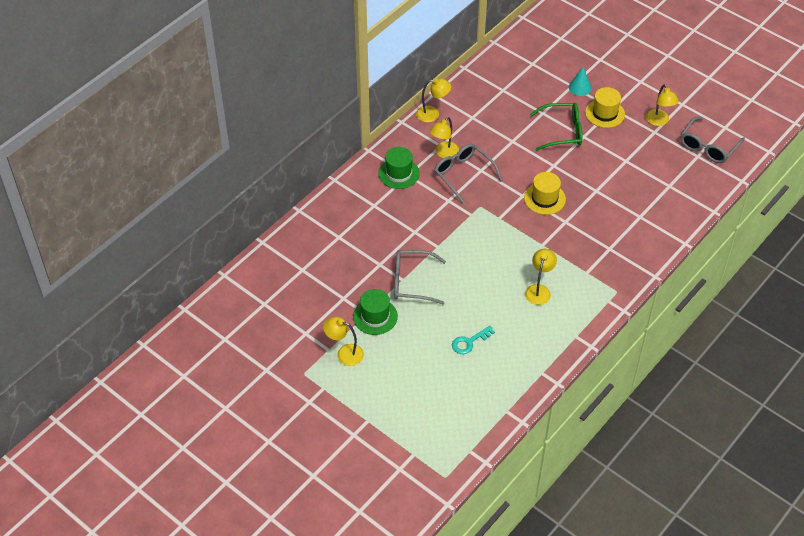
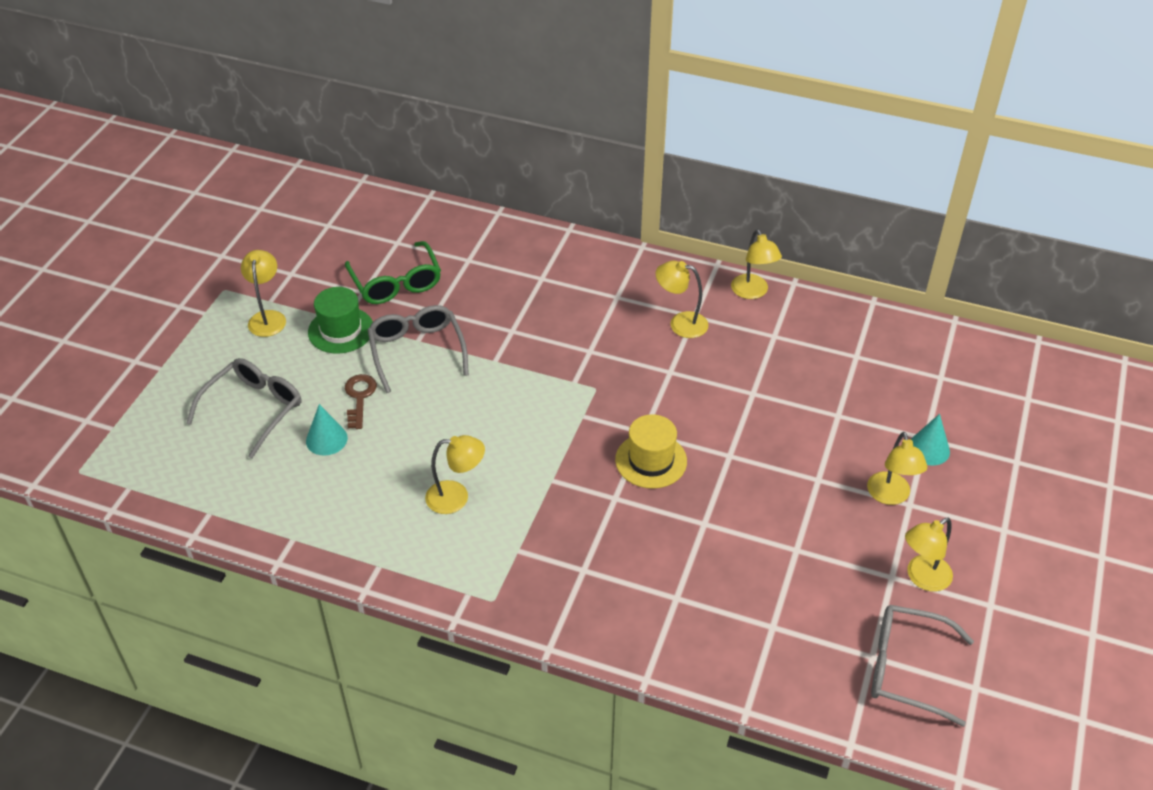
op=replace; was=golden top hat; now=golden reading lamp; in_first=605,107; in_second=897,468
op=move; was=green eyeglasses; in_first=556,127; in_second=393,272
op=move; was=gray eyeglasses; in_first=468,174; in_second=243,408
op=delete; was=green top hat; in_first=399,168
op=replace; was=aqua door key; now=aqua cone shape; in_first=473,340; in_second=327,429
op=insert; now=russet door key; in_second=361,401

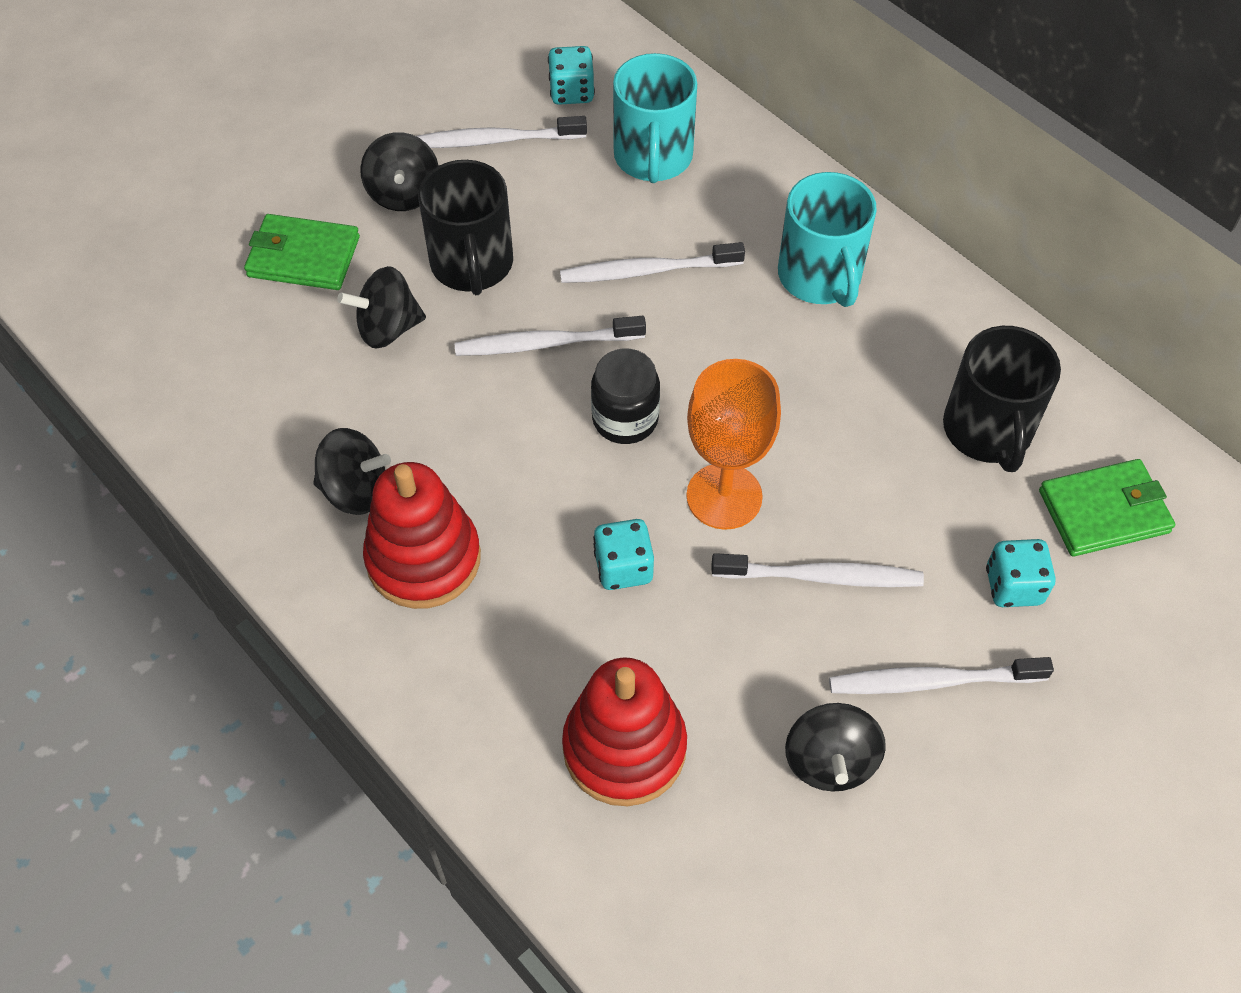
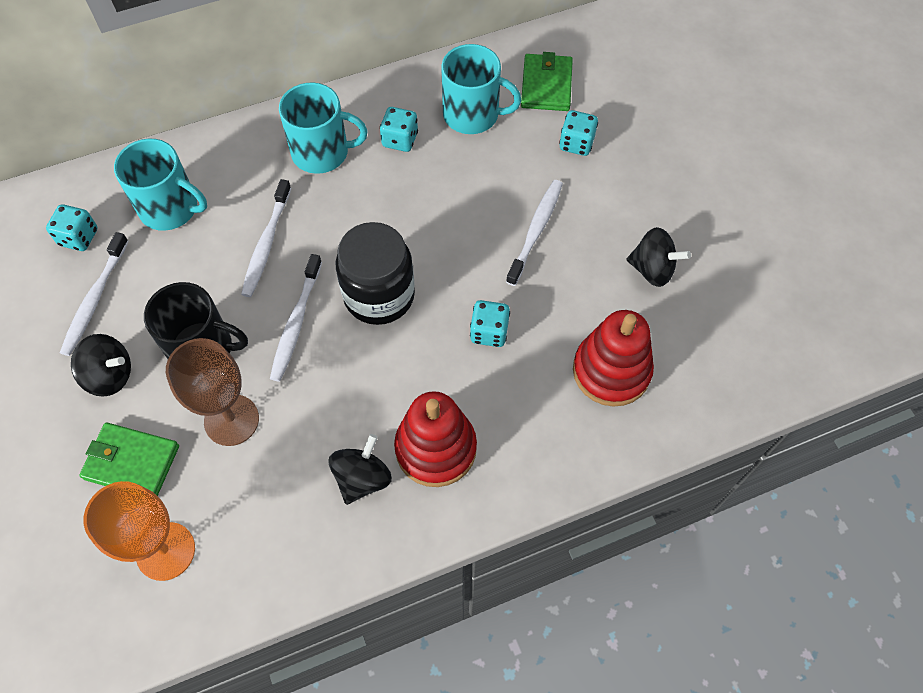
op=rotate; was=green wallet; in_first=302,252; in_second=129,459; clockwise=75
op=replace; was=jet-black spinning top; now=russet wine glass; in_first=381,307; in_second=212,392
op=recolor; was=jet-black mug; now=aqua mug; in_first=1002,399; in_second=481,89
op=resize; was=jet-black preserve jar; in_first=625,396; in_second=375,273; ratio=1.55
op=move; was=orange-coloured wine glass; in_first=733,444; in_second=139,531
op=delete; was=white dental brush; in_first=941,675
op=insert; now=aqua dice; in_second=399,129

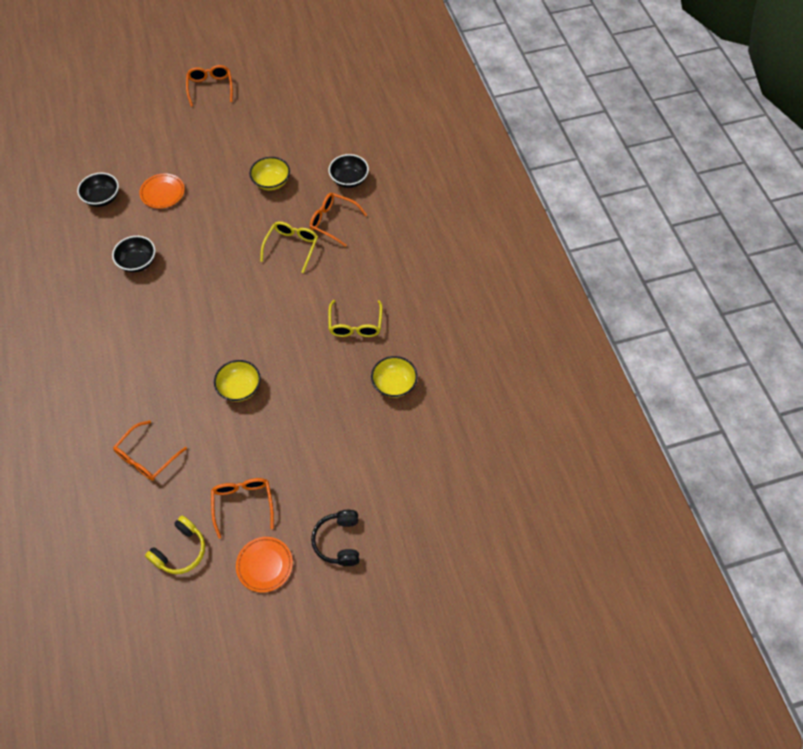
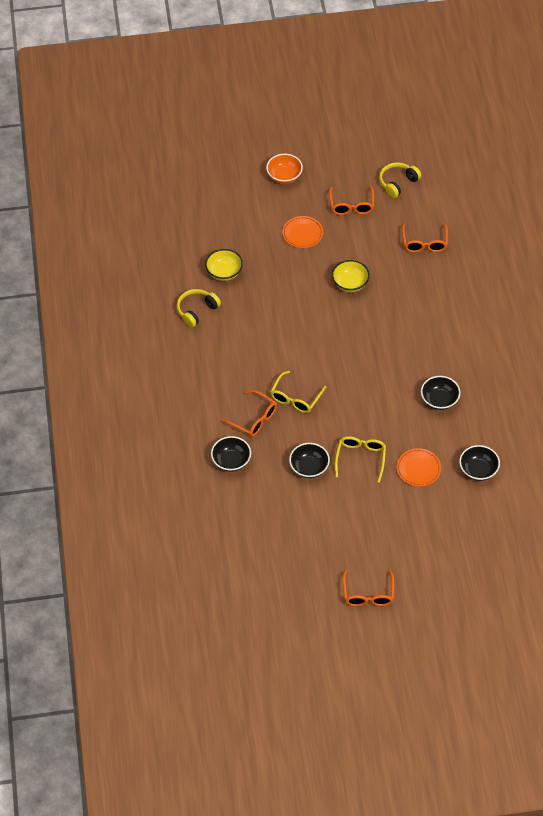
op=recolor; was=golden serving bowl; now=jet-black serving bowl; in_first=270,174; in_second=309,460
op=move; was=golden eyeglasses; in_first=355,318; in_second=360,459
op=rotate; was=orange-coloured eyeglasses; in_first=150,450; in_second=425,237; clockwise=135
op=replace; was=jet-black over-ear headphones; now=orange-coloured serving bowl; in_first=335,538; in_second=284,169
op=move; was=orange-coloured dinner plate; in_first=264,565; in_second=302,232
op=insert; now=golden over-ear headphones; in_second=199,308

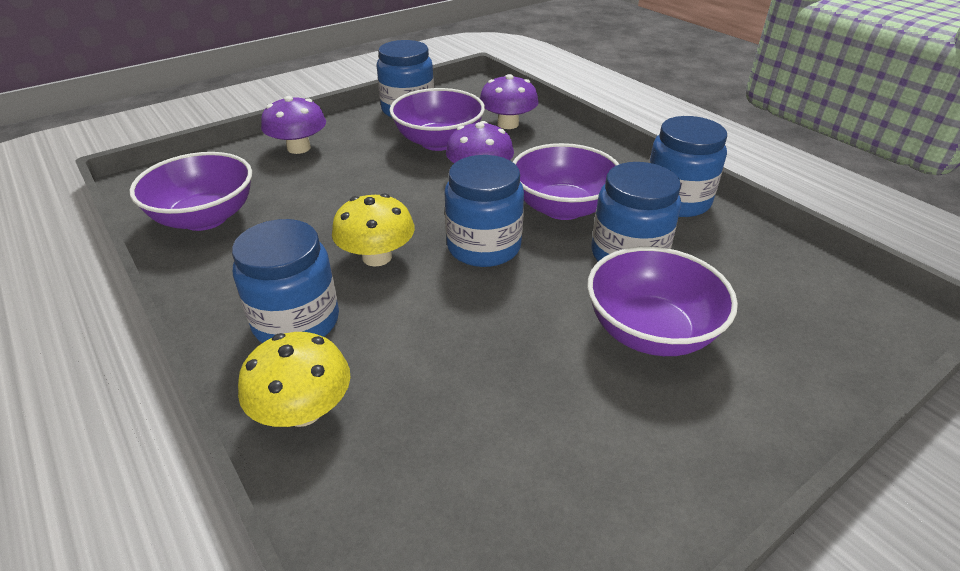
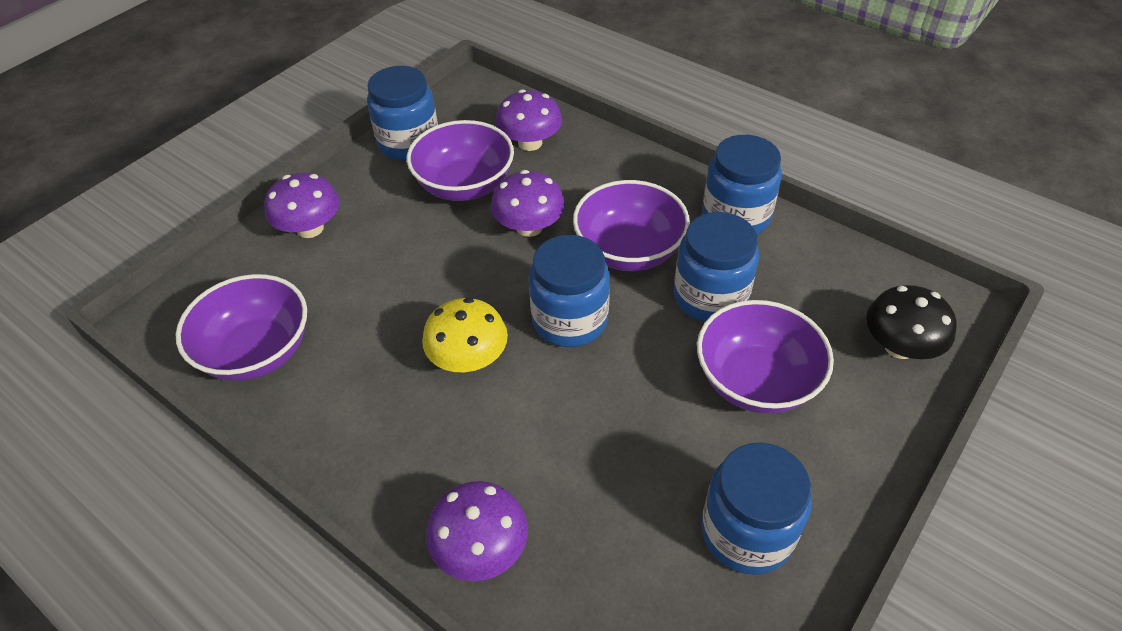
op=move; was=royal blue preserve jar; in_first=285,281; in_second=757,508
op=recolor; was=golden fungus; now=violet fungus; in_first=294,379; in_second=477,531
op=insert; now=jet-black fungus; in_second=911,322

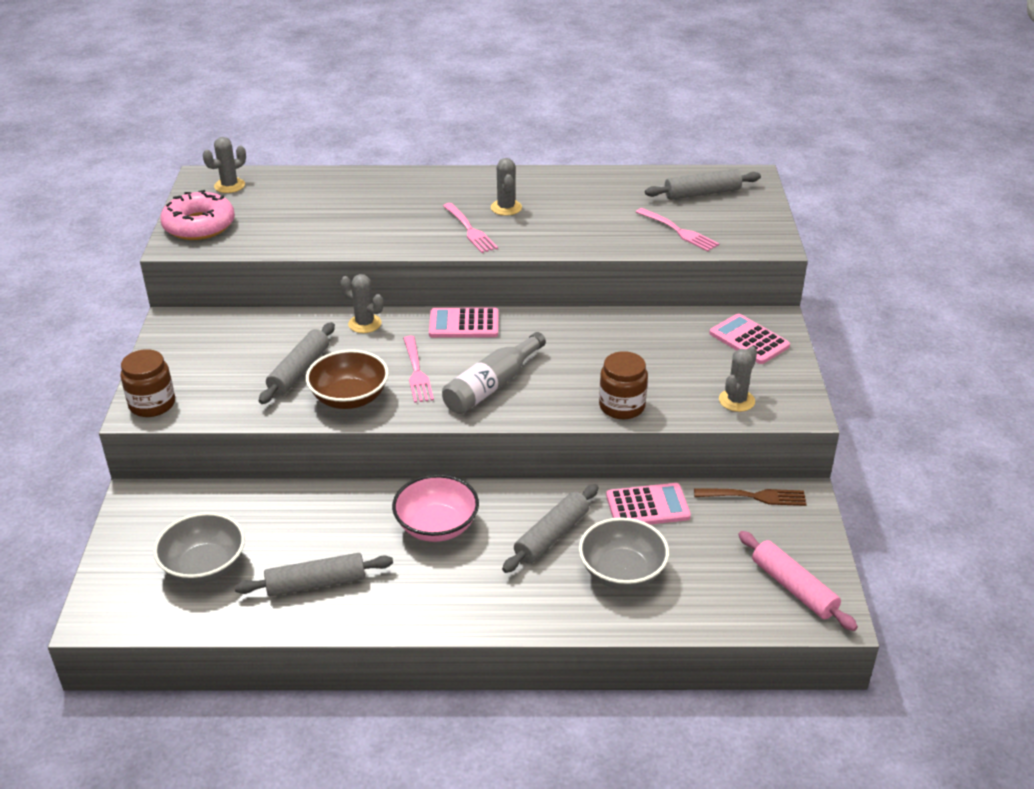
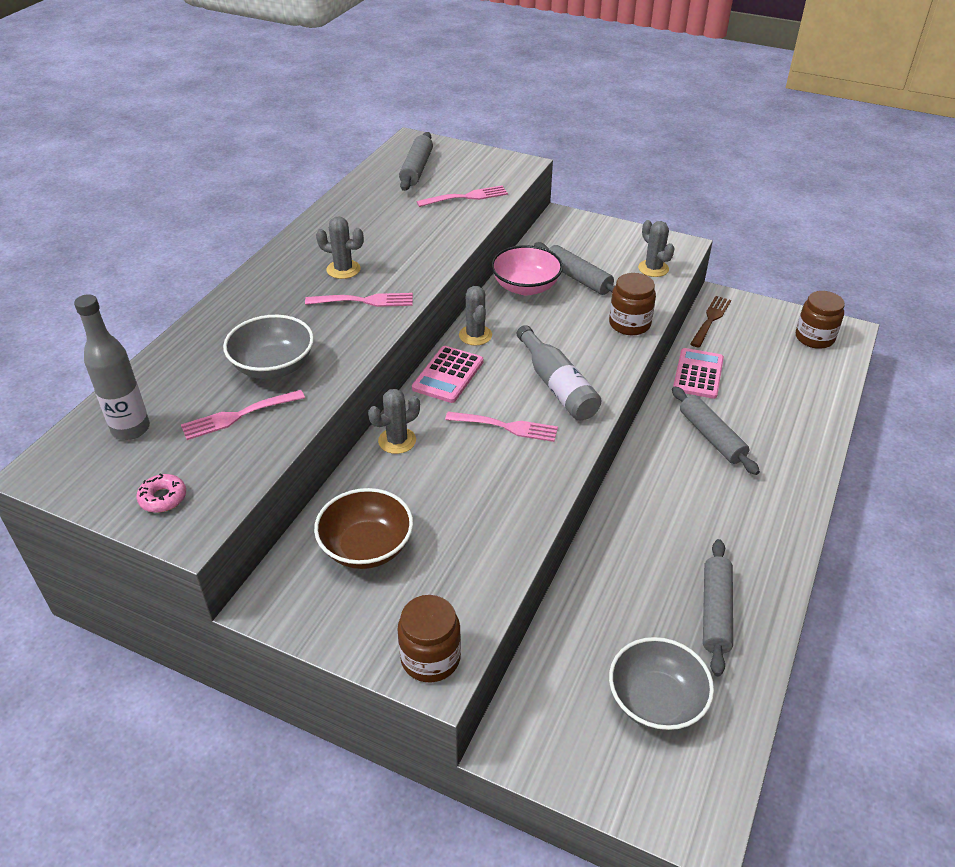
op=move; was=gray saguaro cactus; in_first=224,165; in_second=475,316
op=resize; was=rose-pink donut; in_first=197,215; in_second=161,493; ratio=0.47
op=delete; was=rose-pink pocket calculator; in_first=749,338
op=move; was=gray pastry roller; in_first=297,363; in_second=574,268
op=move; was=russet serving bowl; in_first=347,379; in_second=363,528
op=move; was=rose-pink serving bowl; in_first=435,508; in_second=527,270
op=move; was=gray serving bowl; in_first=624,553; in_second=268,347
op=replace; was=rose-pink pastry roller; now=russet preserve jar; in_first=798,581; in_second=820,320
op=insert; now=gray drink bottle; in_second=112,367
op=insert; now=rose-pink dinner fork; in_second=243,415

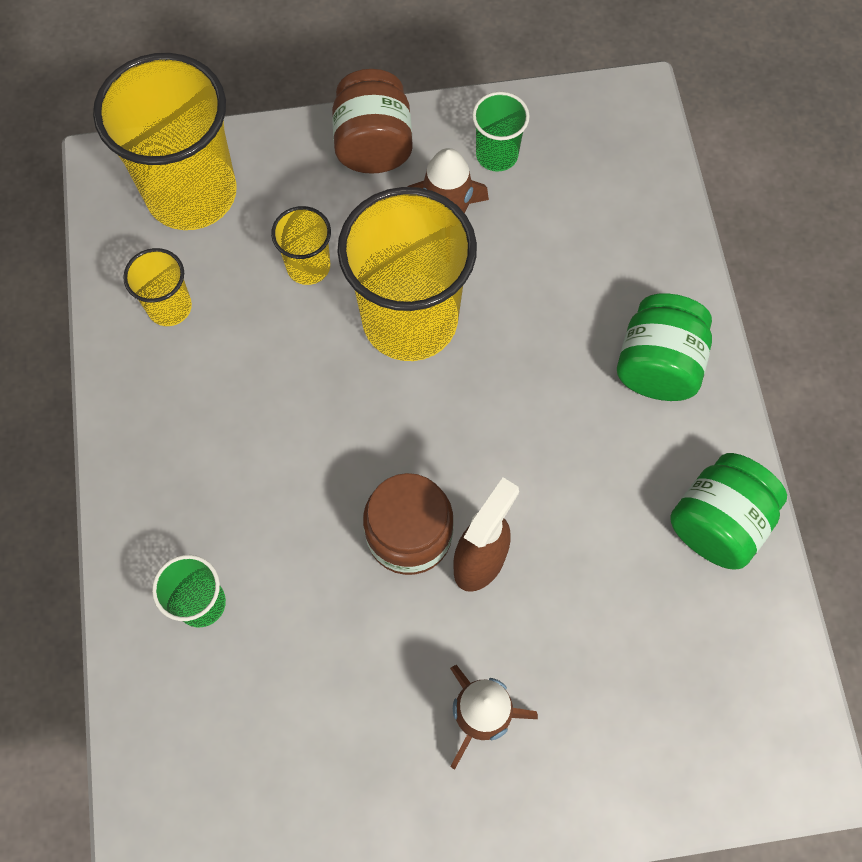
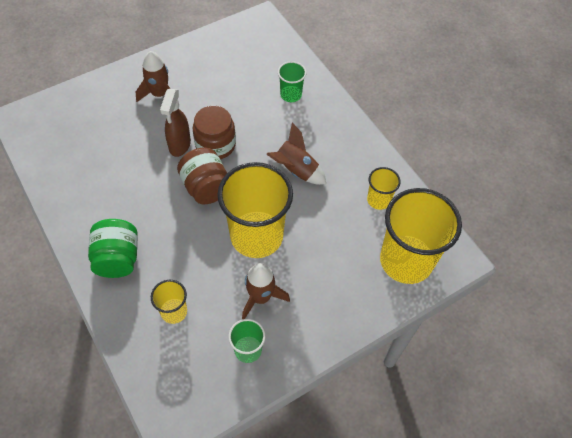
op=move; was=russet preserve jar; in_first=372,121; in_second=202,176
op=move; was=golden cup; in_first=301,245; in_second=169,302
op=delete; was=green preserve jar; in_first=728,511
op=insert; now=russet toy rocket; in_second=296,154

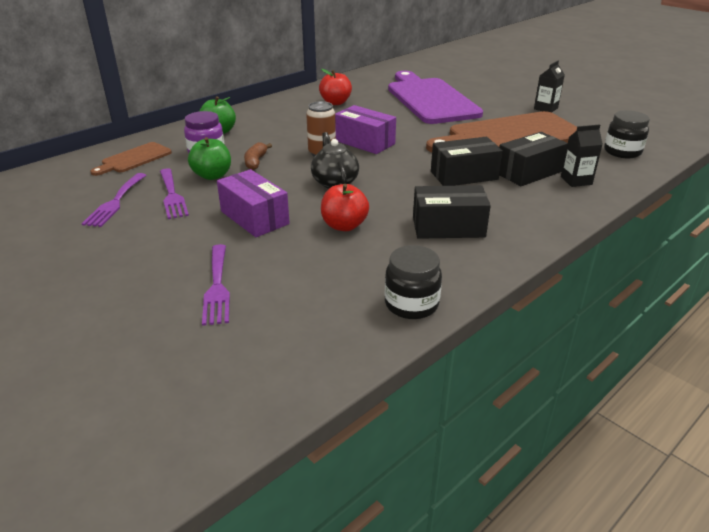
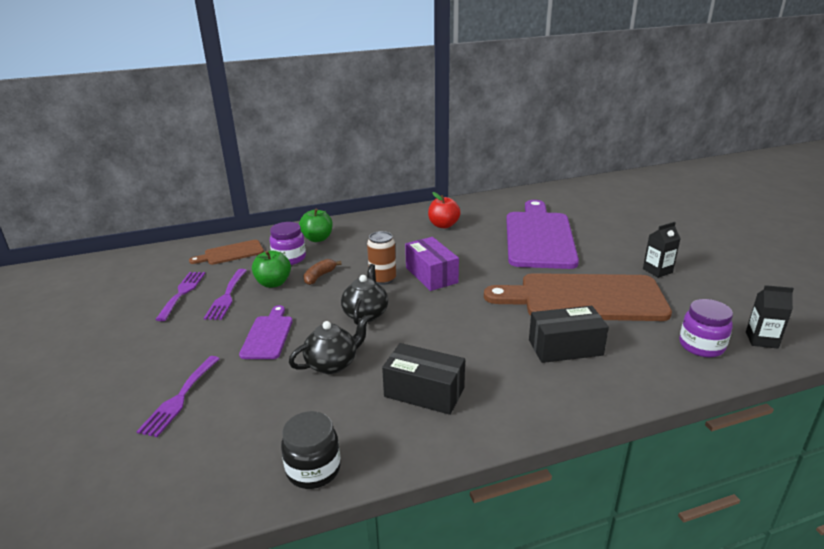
op=recolor; was=jet-black preserve jar; now=violet preserve jar; in_first=627,134; in_second=706,328
op=move; was=jet-black juice carton; in_first=582,155; in_second=770,316
op=delete; was=jet-black package; in_first=467,161
op=replace; was=violet package; now=violet chopping board; in_first=253,203; in_second=266,332
op=rotate; was=violet dinner fork; in_first=114,200; in_second=180,296; clockwise=150
op=replace; was=crimson apple fruit; now=jet-black tea pot; in_first=345,207; in_second=329,344

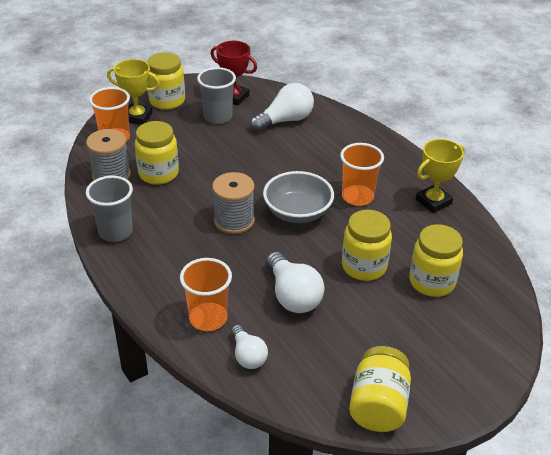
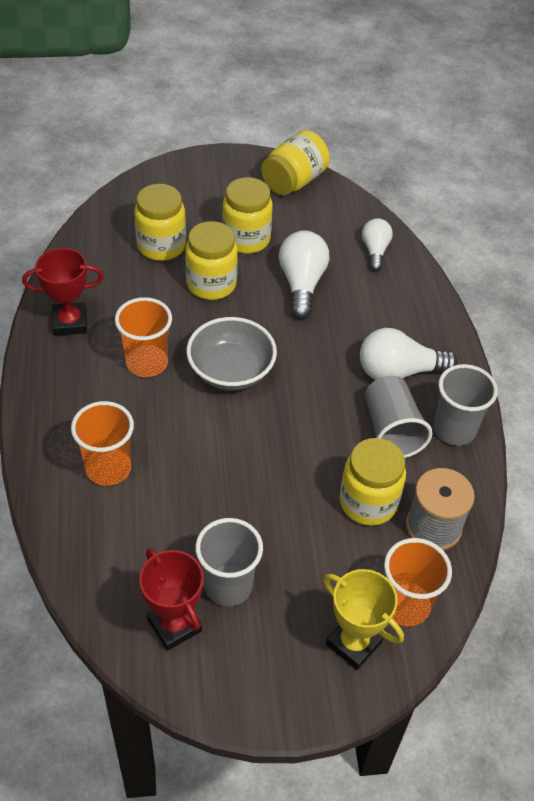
op=move; was=golden preserve jar; in_first=166,81; in_second=247,215
op=move; was=white light bulb; in_first=282,107; in_second=409,354
op=recolor; was=golden trophy; now=crimson trophy; in_first=440,176; in_second=63,292
op=delete; was=gray spool; in_first=233,203
op=move; was=orange-coloured cup; in_first=206,294; in_second=102,443
op=insert; now=gray cup; in_second=398,417

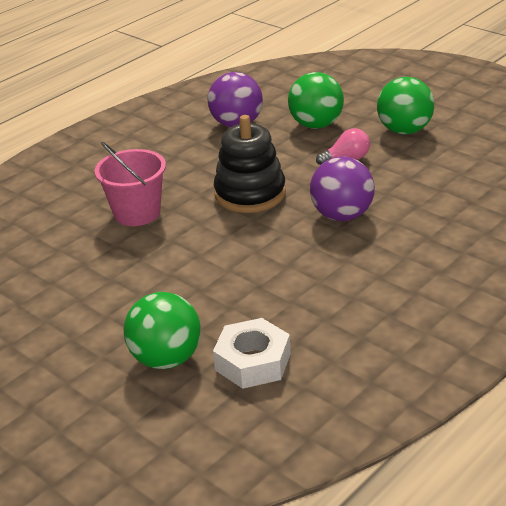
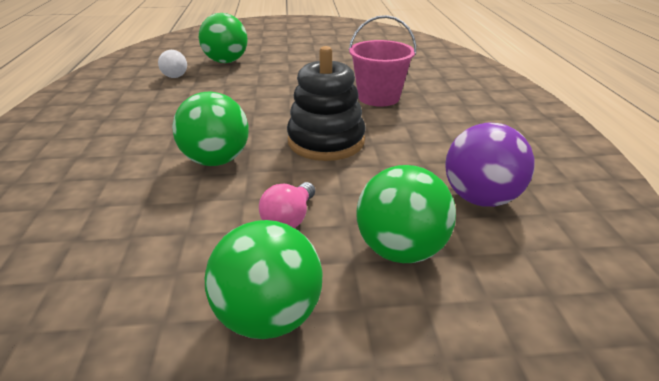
op=recolor; was=violet play ball; now=green play ball; in_first=342,188; in_second=210,129
op=replace; was=white nut; now=white light bulb; in_first=252,353; in_second=172,64

